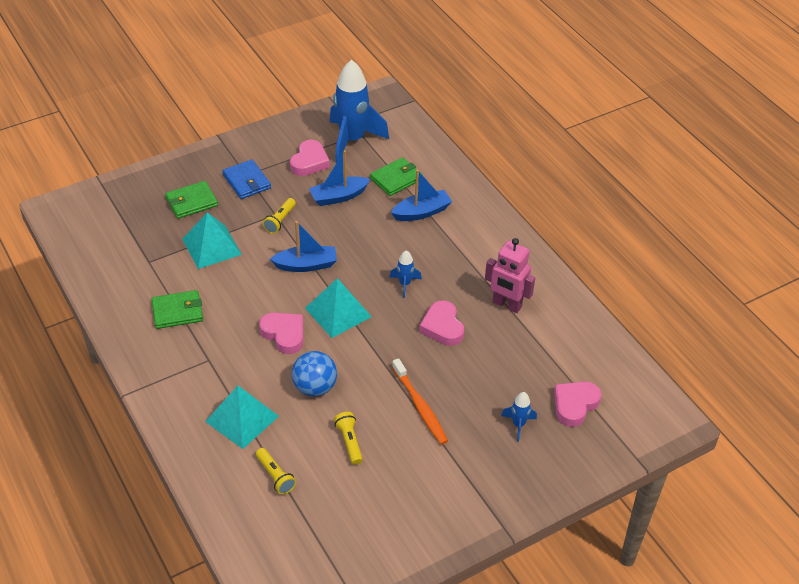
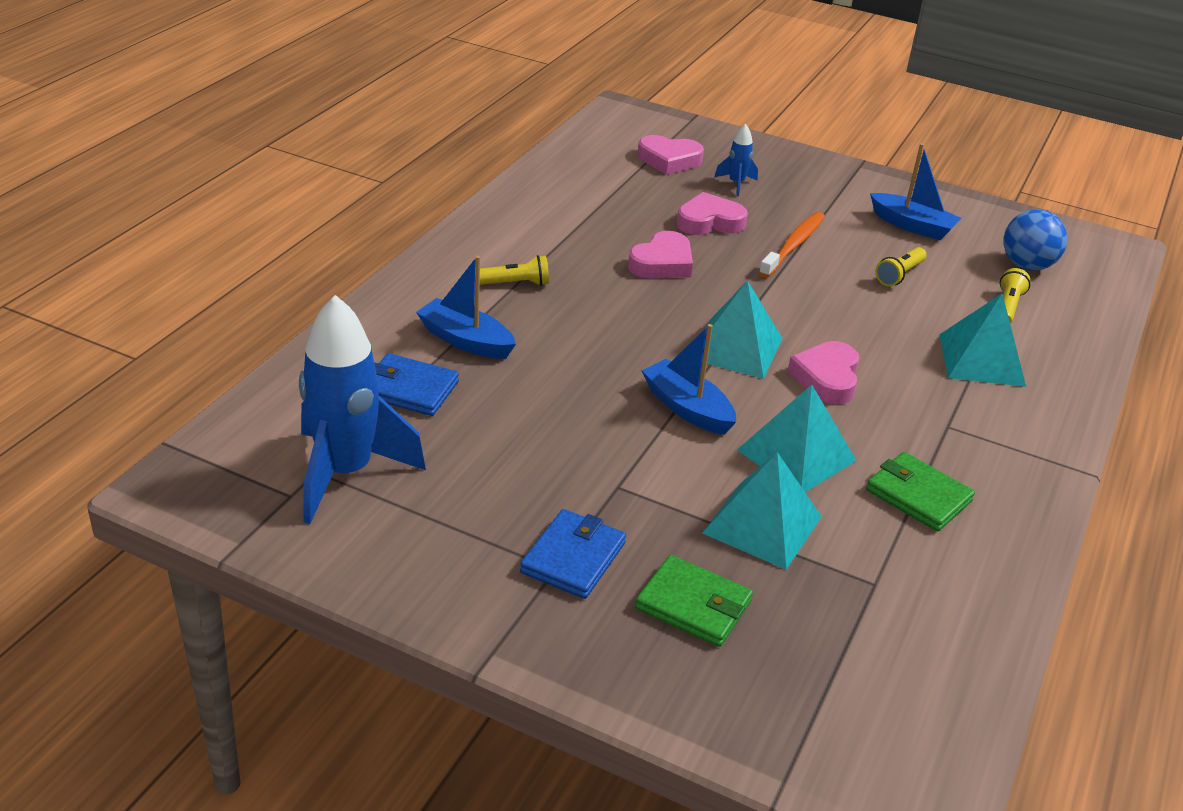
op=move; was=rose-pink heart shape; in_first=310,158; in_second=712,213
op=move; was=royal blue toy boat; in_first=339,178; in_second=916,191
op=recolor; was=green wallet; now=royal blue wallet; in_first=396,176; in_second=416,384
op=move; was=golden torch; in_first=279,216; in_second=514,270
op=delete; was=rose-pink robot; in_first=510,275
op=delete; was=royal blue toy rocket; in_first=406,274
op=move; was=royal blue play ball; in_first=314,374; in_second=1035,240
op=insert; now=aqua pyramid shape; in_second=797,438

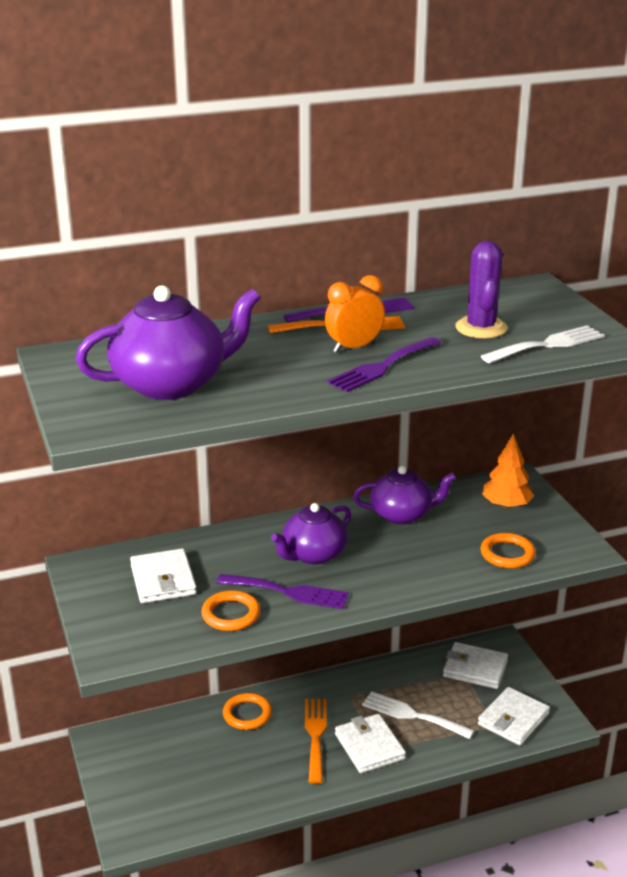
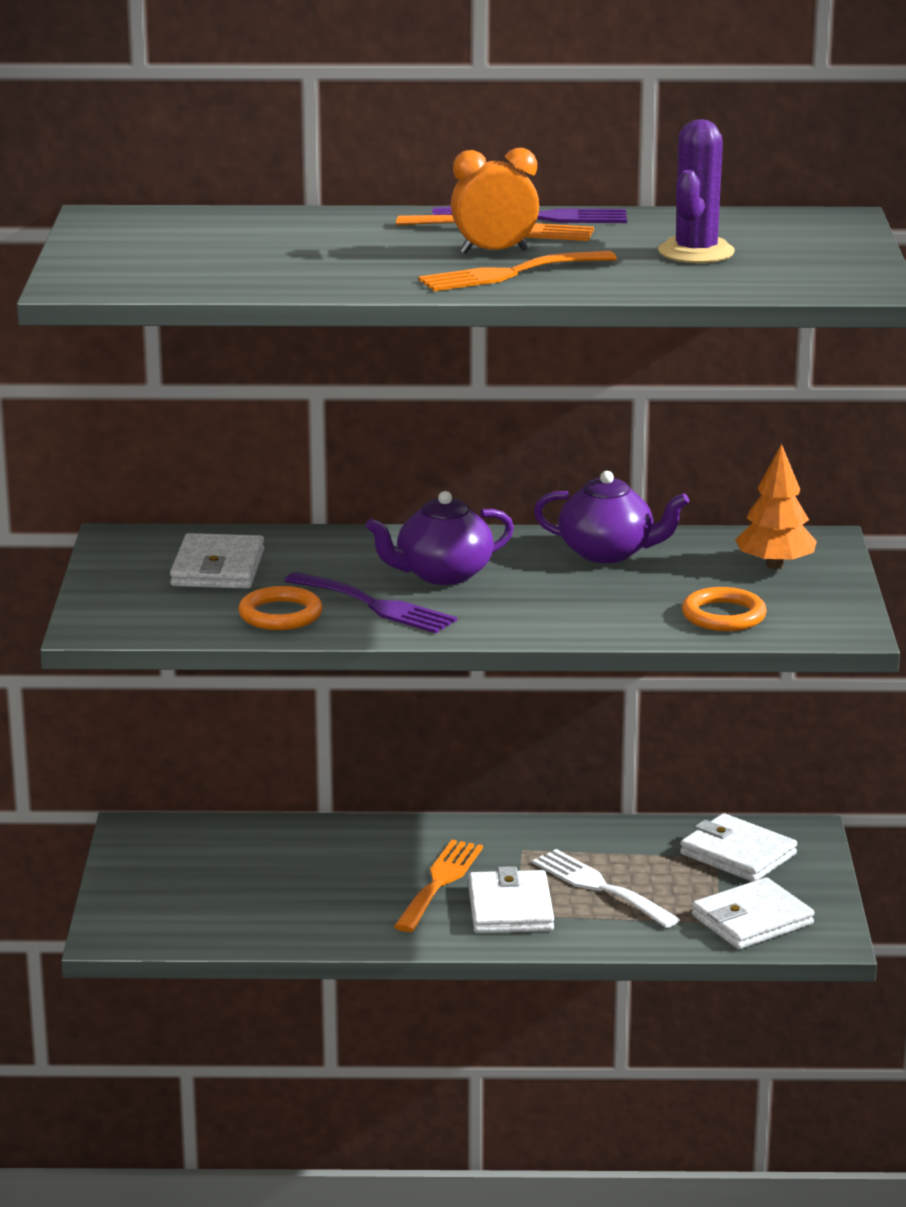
op=delete; was=violet tea pot; in_first=168,342
op=delete; was=white dinner fork; in_first=542,344
op=recolor; was=violet dinner fork; now=orange-coloured dinner fork; in_first=384,364; in_second=517,271
op=delete; was=orange-coloured ring; in_first=247,711

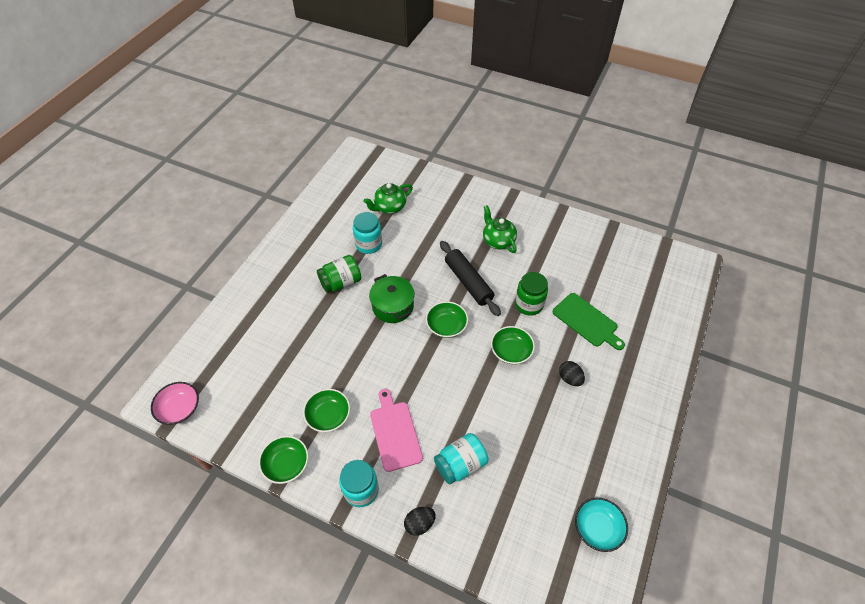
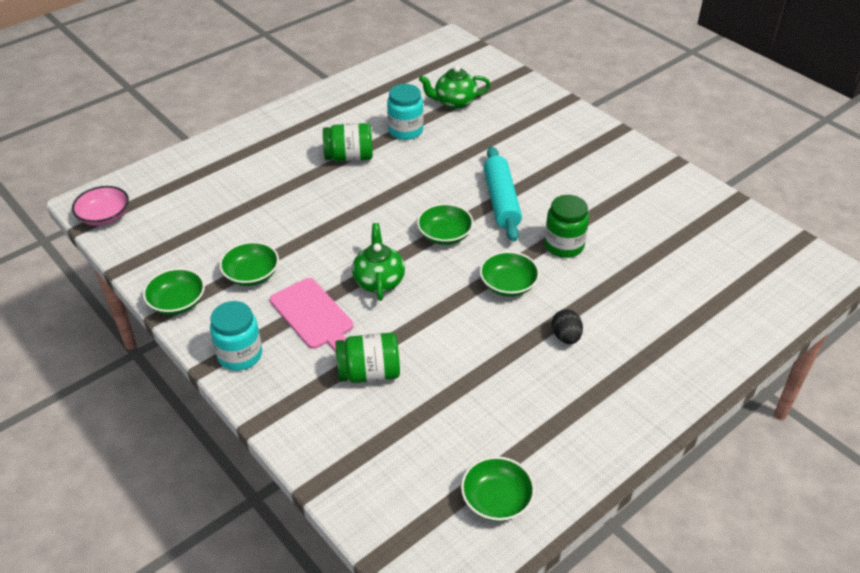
op=move; was=green tea pot; in_first=500,229; in_second=378,262
op=recolor; was=jet-black pastry roller; now=aqua pastry roller; in_first=470,278; in_second=503,193
op=delete; was=green pot; in_first=391,298
op=delete; was=green chopping board; in_first=589,321
op=rotate; was=rose-pink chopping board; in_first=396,430; in_second=312,315; clockwise=135
op=recolor; was=aqua preserve jar; now=green preserve jar; in_first=461,459; in_second=367,358
op=recolor; was=aqua serving bowl; now=green serving bowl; in_first=601,525; in_second=498,489
op=delete; was=jet-black egg; in_first=420,521

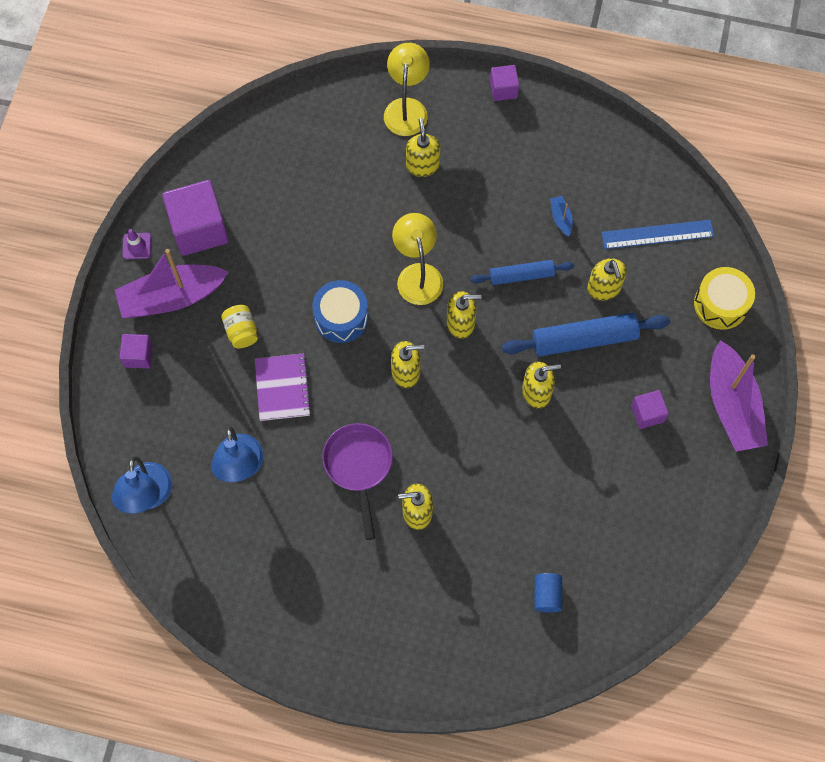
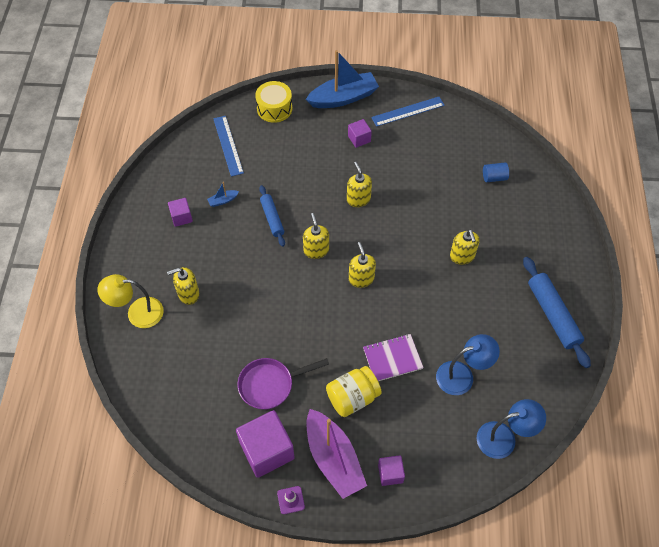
op=move; was=violet solid cube; in_first=504,83; in_second=180,212
op=delete; was=golden reading lamp; in_first=417,259
op=delete; was=golden soap dispenser; in_first=607,279
op=delete; was=royal blue drum; in_first=340,311
op=resize; was=golden preserve jar; in_first=239,326; in_second=354,391; ratio=1.56
op=move; was=royal blue pastry roller; in_first=586,334; in_second=557,312
op=recolor; was=violet toy boat; now=royal blue toy boat; in_first=739,396; in_second=342,79
op=move; was=violet skillet; in_first=357,481; in_second=283,384
op=insert; now=royal blue measuring stick; in_second=408,112

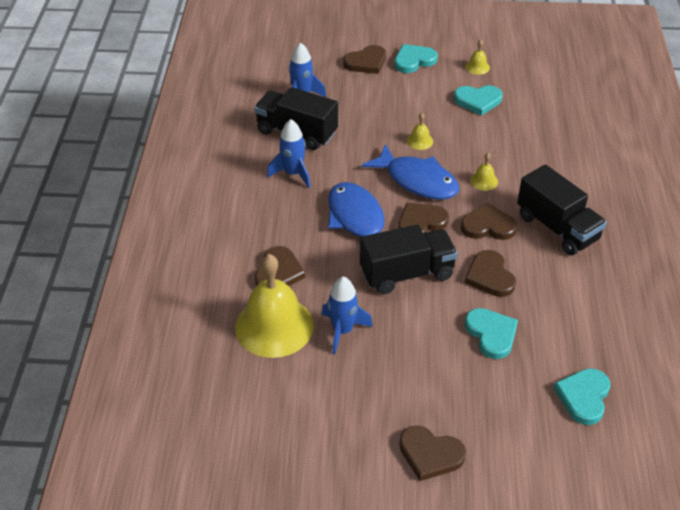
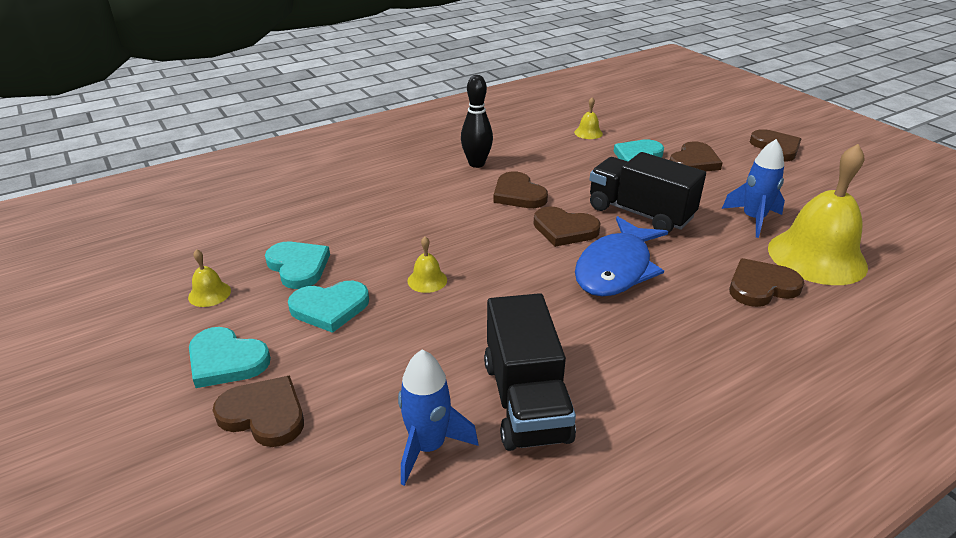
op=delete; was=royal blue toy rocket; in_first=288,153
op=delete; was=royal blue fish figure; in_first=410,172
op=move; was=golden bell; in_first=484,172; in_second=588,118
op=replace; was=jet-black truck; now=jet-black bowling pin; in_first=562,209; in_second=477,121
op=move; was=russet heart shape; in_first=490,273; in_second=696,156
op=move; was=aqua heart shape; in_first=582,396; in_second=328,307

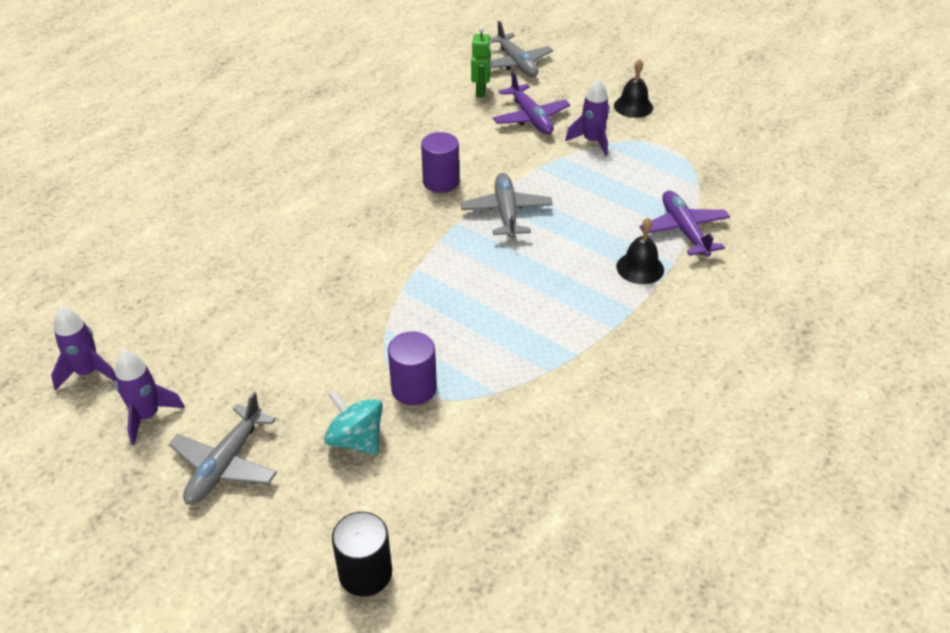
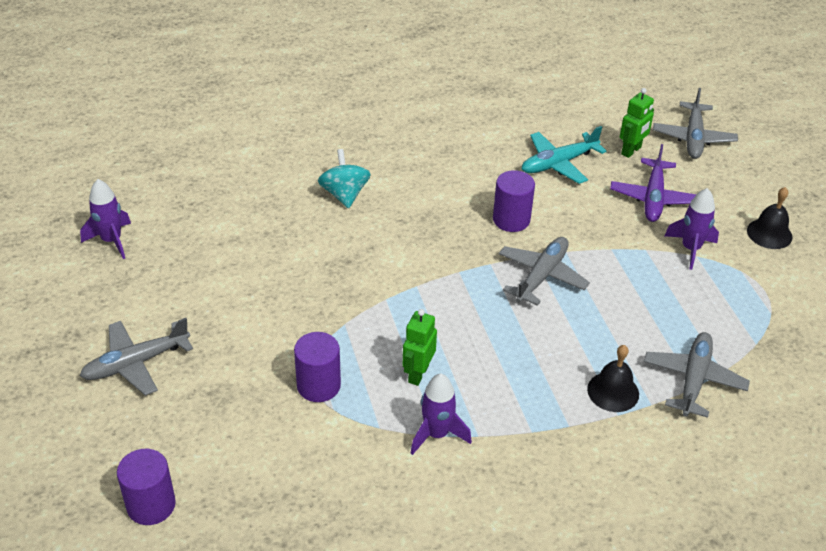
op=recolor; was=violet toy plane; now=gray toy plane; in_first=684,223; in_second=697,375
op=move; was=violet toy rocket; in_first=150,397; in_second=441,414
op=move; was=aqua spinning top; in_first=353,422; in_second=344,178
op=recolor; was=jet-black solid cylinder; now=violet solid cylinder; in_first=362,554; in_second=146,487
op=insert; now=aqua toy plane; in_second=564,155
op=insert; now=green robot; in_second=420,347

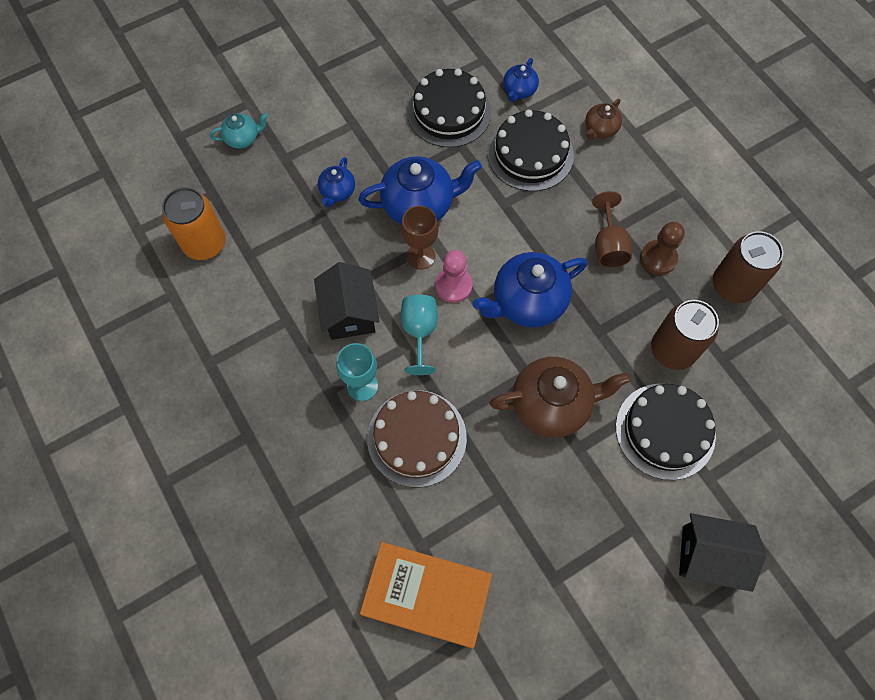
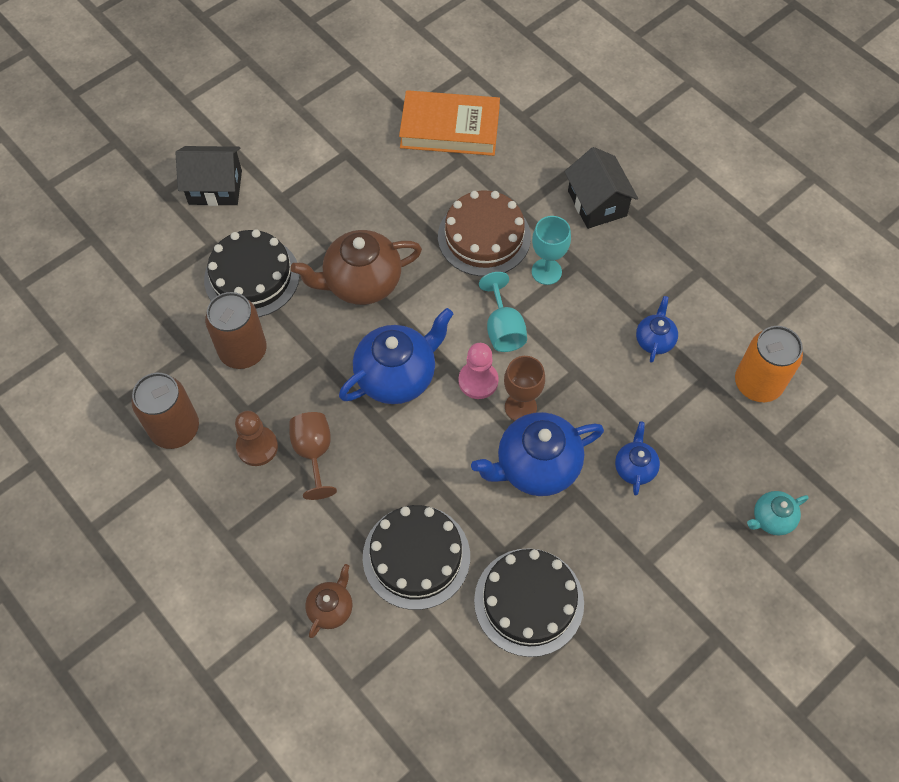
op=move; was=royal blue tea pot; in_first=521,80; in_second=657,329
op=move; was=jet-black cottage; in_first=347,301; in_second=601,188

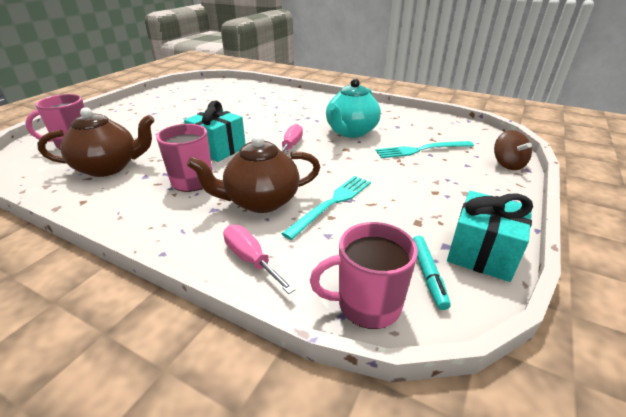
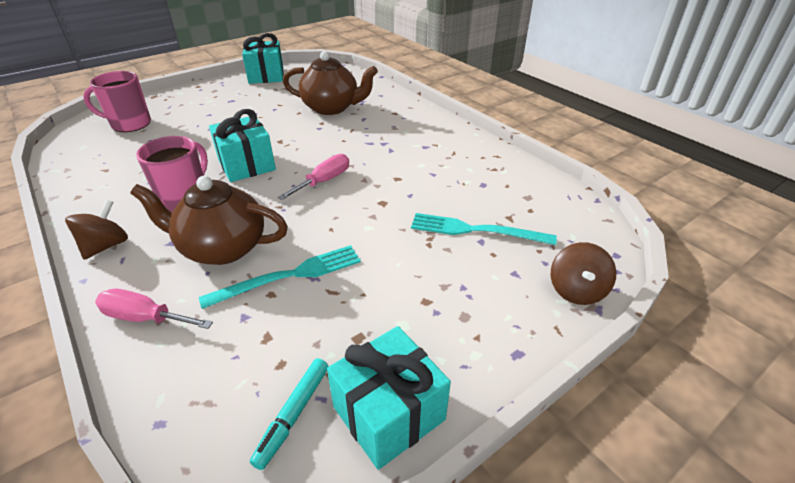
op=delete; was=aqua tea pot; in_first=353,108
op=move; was=russet tea pot; in_first=96,142; in_second=330,83
op=delete; was=rose-pink mug; in_first=364,275
op=rotate; was=rose-pink flat screwdriver; in_first=259,259; in_second=154,309; clockwise=-60
op=insert; now=aqua wrapped gift; in_second=263,58
op=insert; now=russet spinning top; in_second=96,230

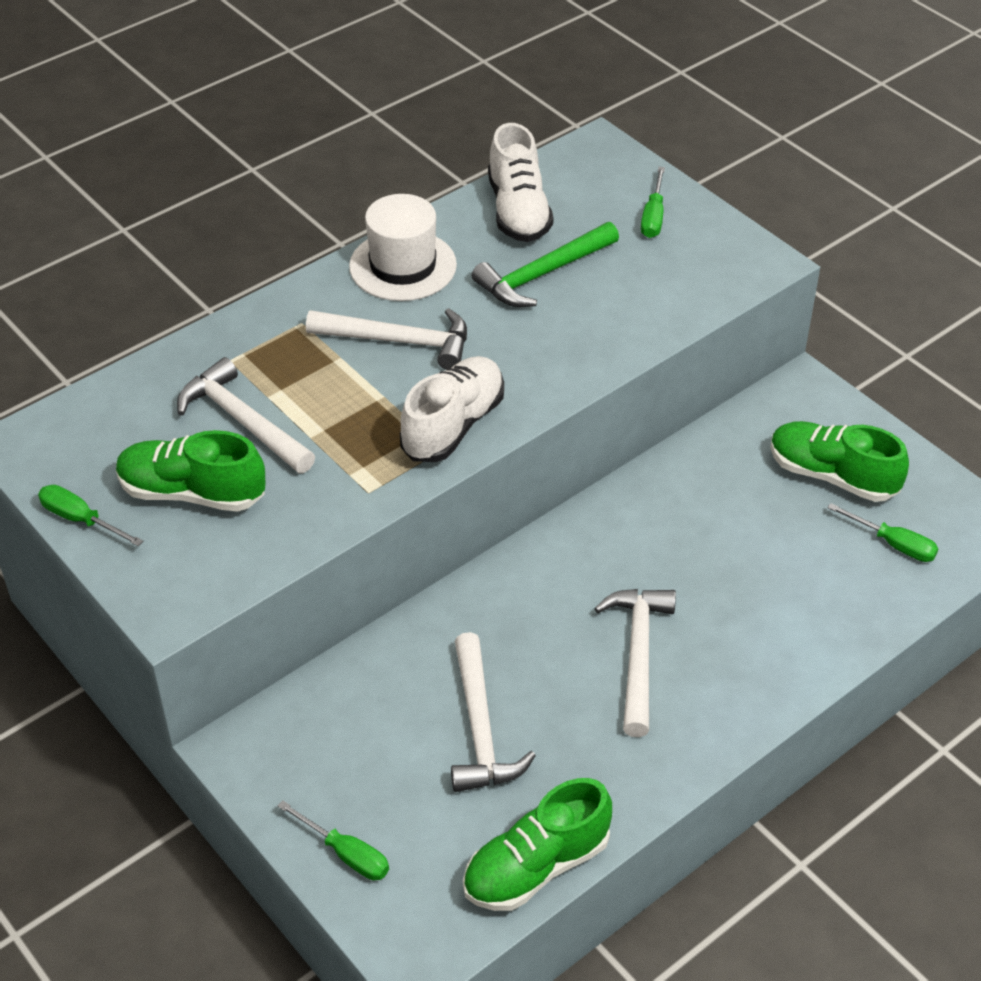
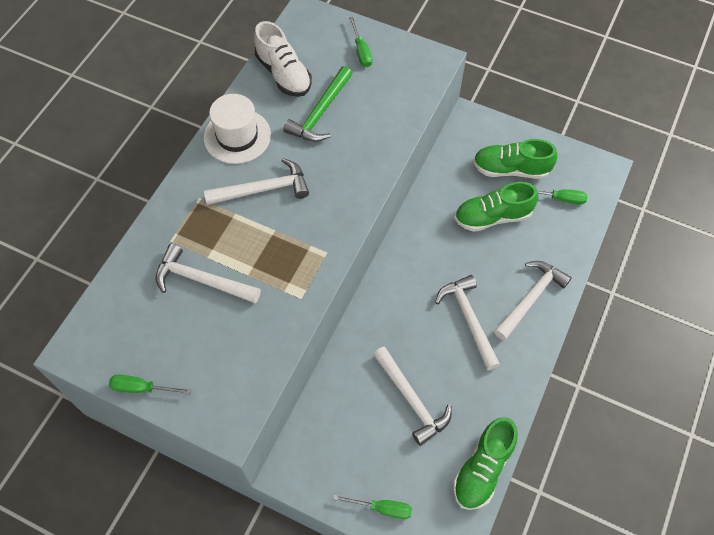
op=delete; was=white shoe; in_first=452,409
op=move; was=green shoe; in_first=190,471; in_second=496,207
op=insert; now=white hammer; in_second=533,300

